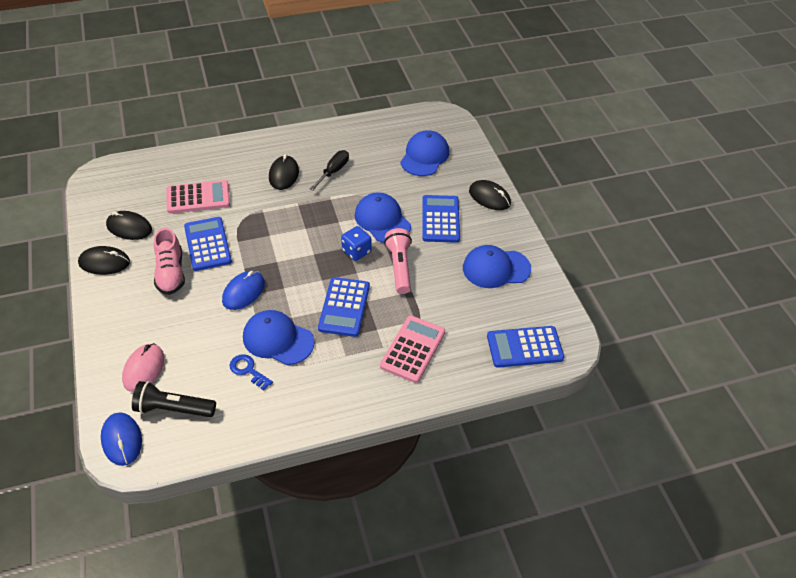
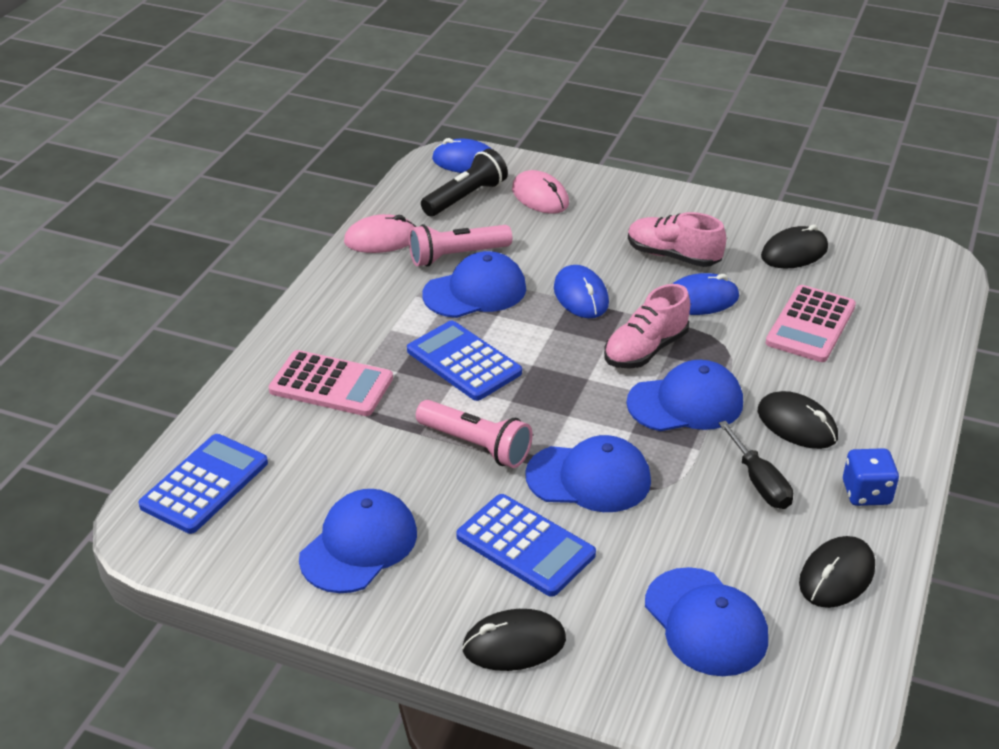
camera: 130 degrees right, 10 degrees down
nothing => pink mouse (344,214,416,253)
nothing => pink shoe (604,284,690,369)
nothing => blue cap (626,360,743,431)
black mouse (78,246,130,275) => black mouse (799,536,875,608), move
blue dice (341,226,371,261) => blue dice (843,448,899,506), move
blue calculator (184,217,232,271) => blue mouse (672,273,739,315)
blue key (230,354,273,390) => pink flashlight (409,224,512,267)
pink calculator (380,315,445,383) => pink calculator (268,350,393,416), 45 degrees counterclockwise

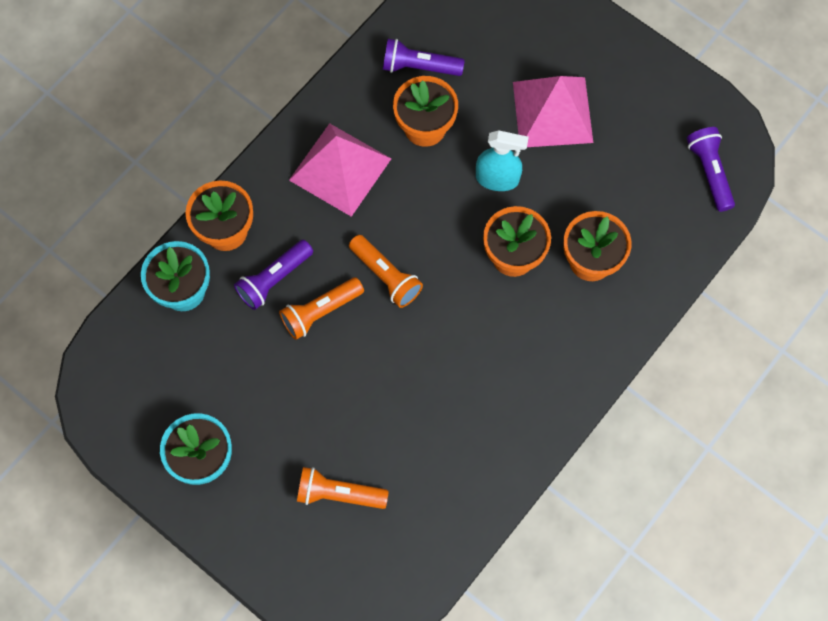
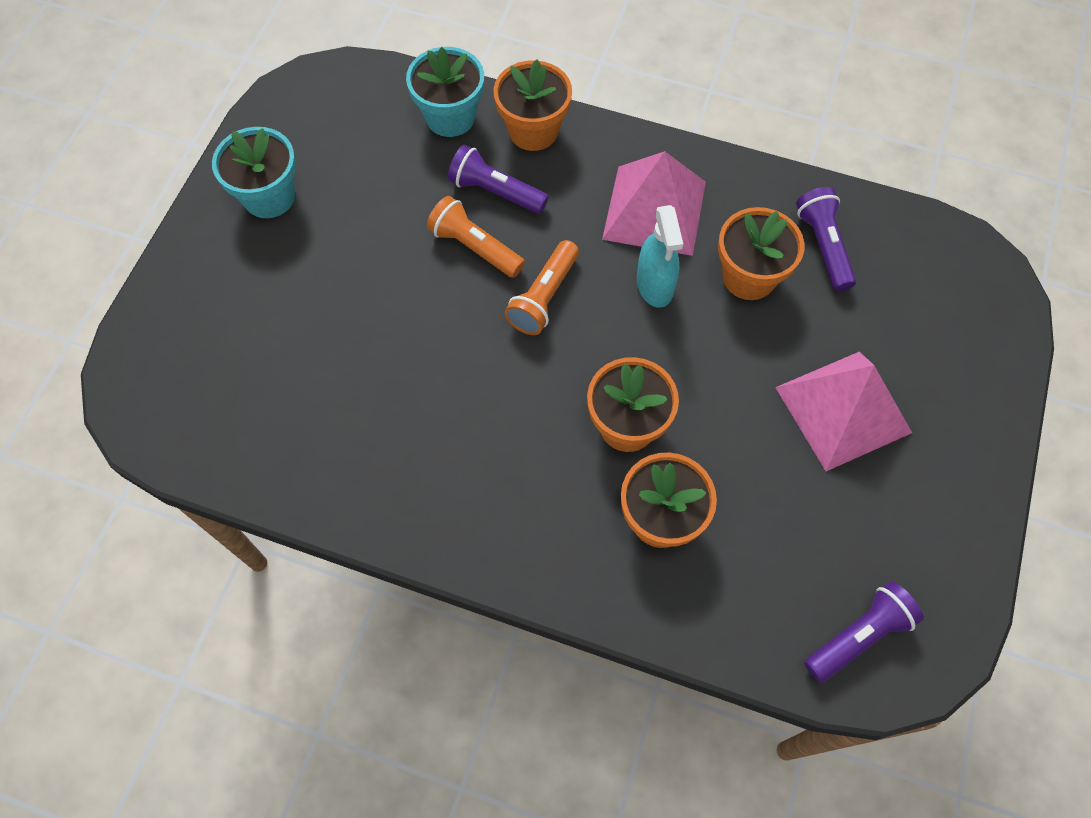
camera: 70 degrees right, 5 degrees down
orange flashlight (297,467,389,509) => nothing
turquoise spray bottle (476,130,529,191) => turquoise spray bottle (637,205,683,308), move

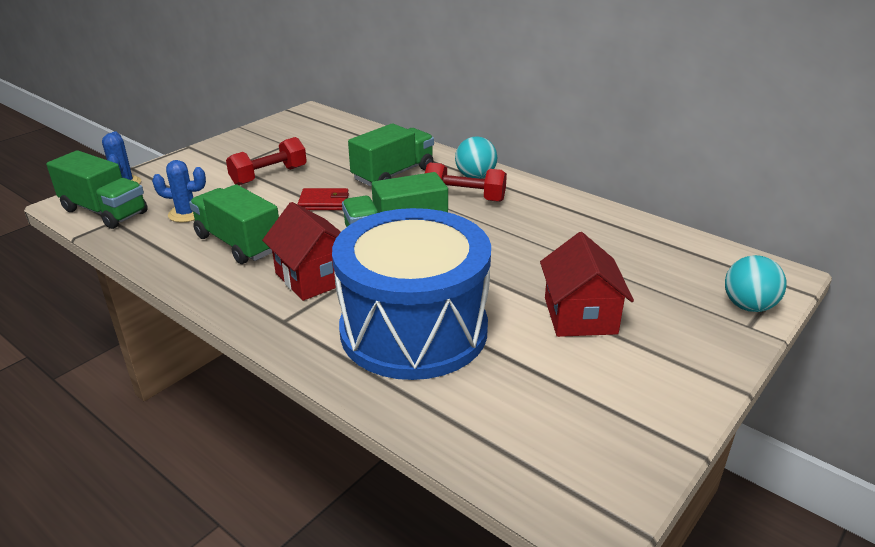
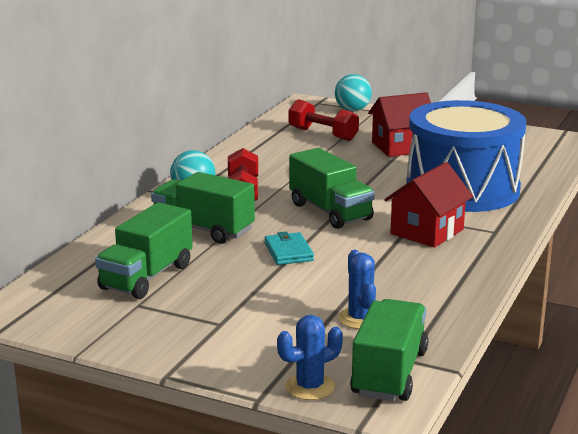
camera: 105 degrees left, 10 degrees down
green truck (189,184,279,264) => green truck (95,203,193,299), move
red dumbbell (226,137,307,185) => red dumbbell (289,99,359,141), move
red wallet (298,188,349,210) => turquoise wallet (265,232,314,265)

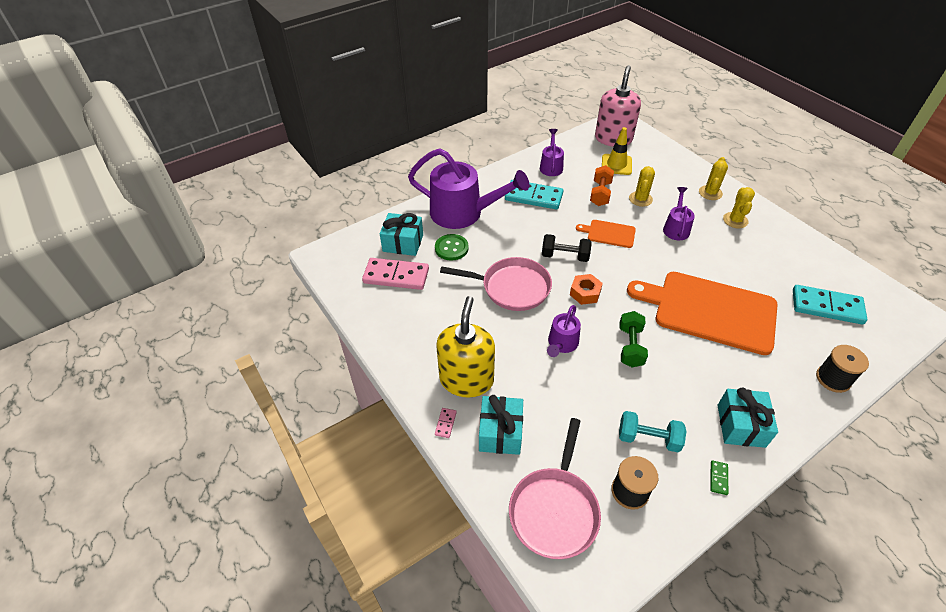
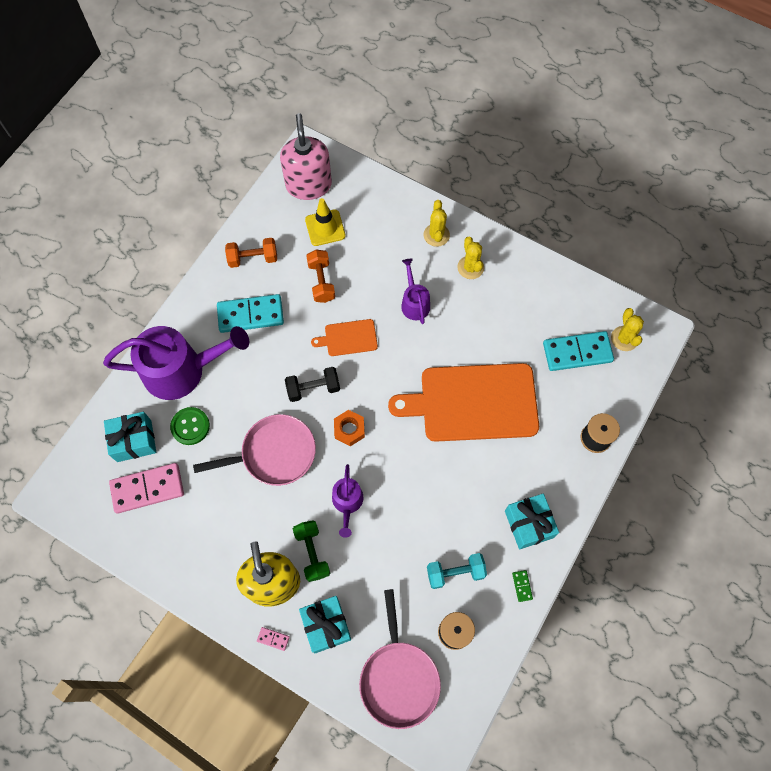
camera: 25 degrees left, 20 degrees up
green dumbbell (619,311,648,367) => green dumbbell (293,520,330,582), move
yellow cactus (629,166,655,207) => yellow cactus (611,308,644,351), move
purple watering can (540,129,564,176) => orange dumbbell (225,238,277,268)
pink domino (435,408,457,438) => pink domino (257,627,290,651), 60 degrees counterclockwise

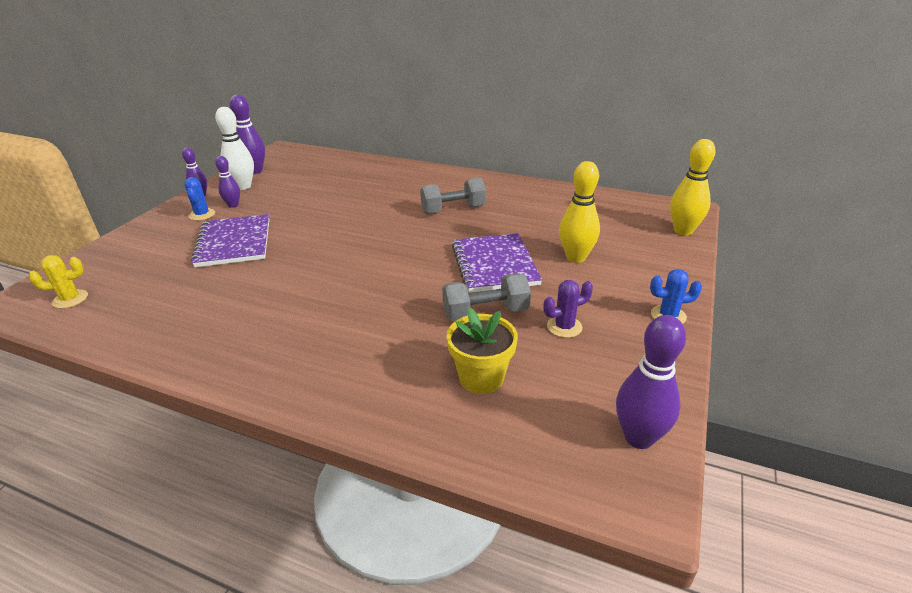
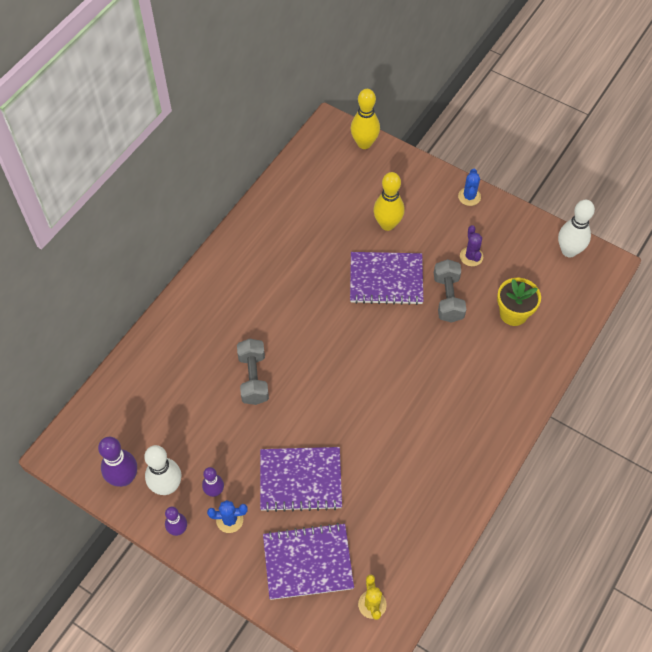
camera: 80 degrees left, 25 degrees up
nothing => purple notebook (263,523,354,600)
grey dumbbell (420,178,486,214) => grey dumbbell (237,339,269,405), move
purple bowling pin (616,315,686,449) => white bowling pin (558,200,595,257)

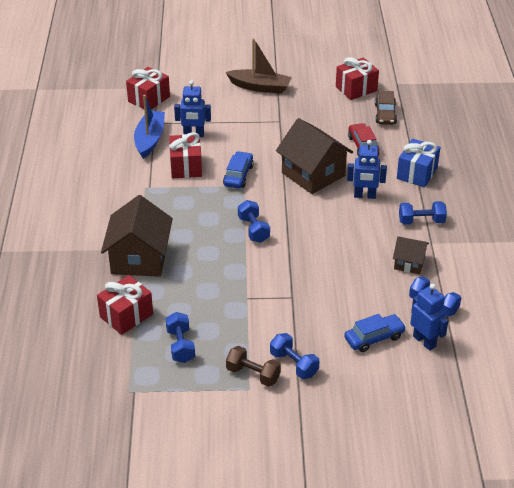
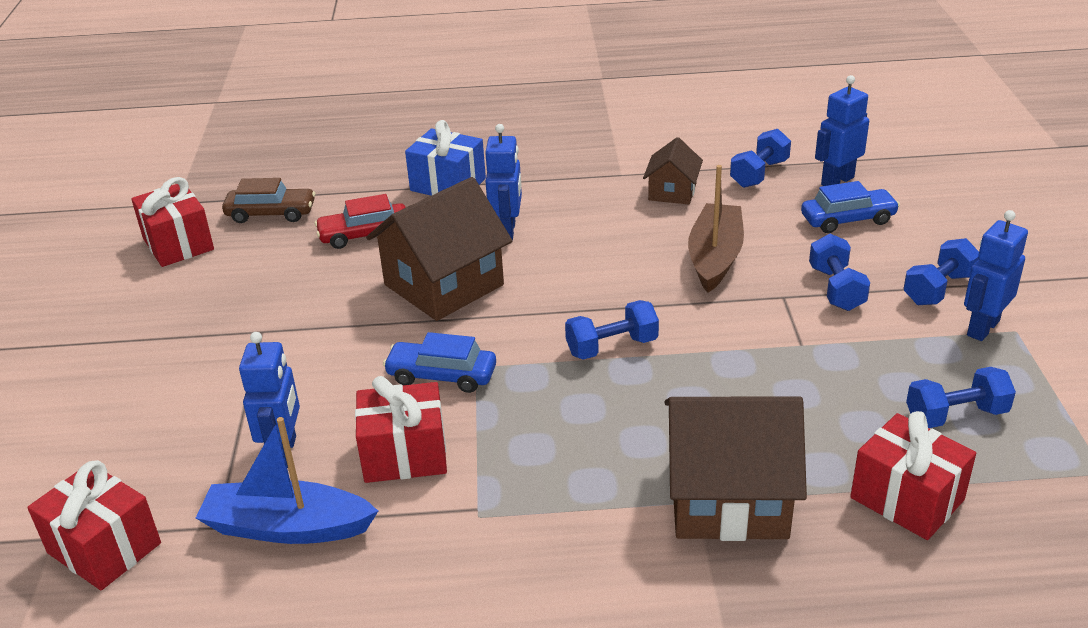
camera: 90 degrees left, 5 degrees down
brown boat (226,38,292,94) => brown boat (688,165,744,293), move
blue dumbbell (399,201,447,225) => blue dumbbell (809,234,870,311), move
brown dumbbell (226,346,281,387) => blue robot (964,210,1028,341)
blue car (344,314,406,352) => blue car (801,181,900,233), 105 degrees clockwise

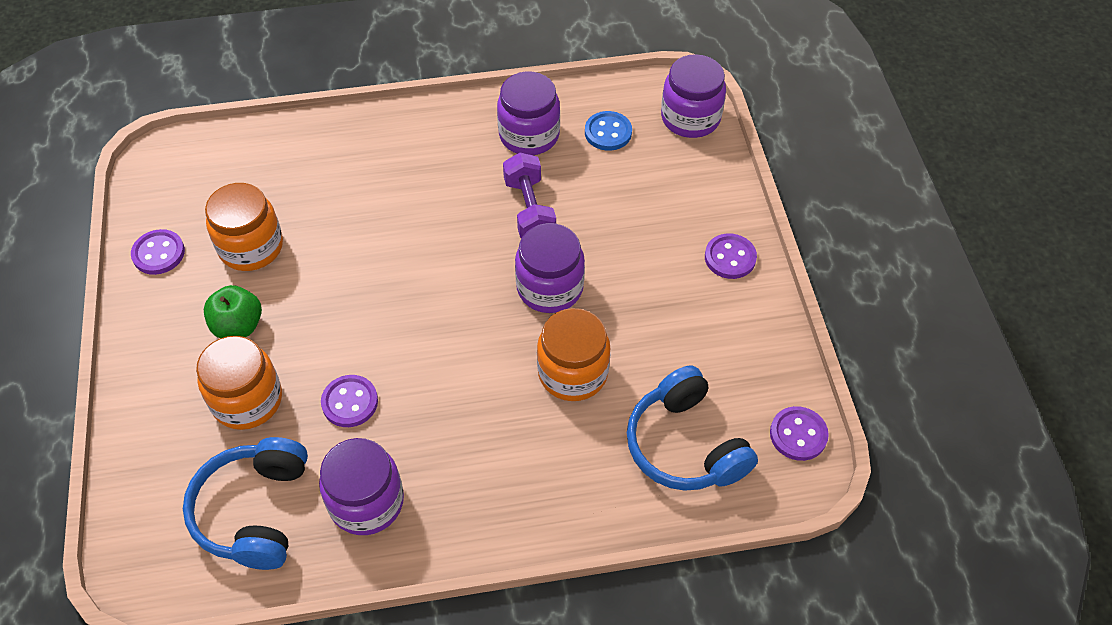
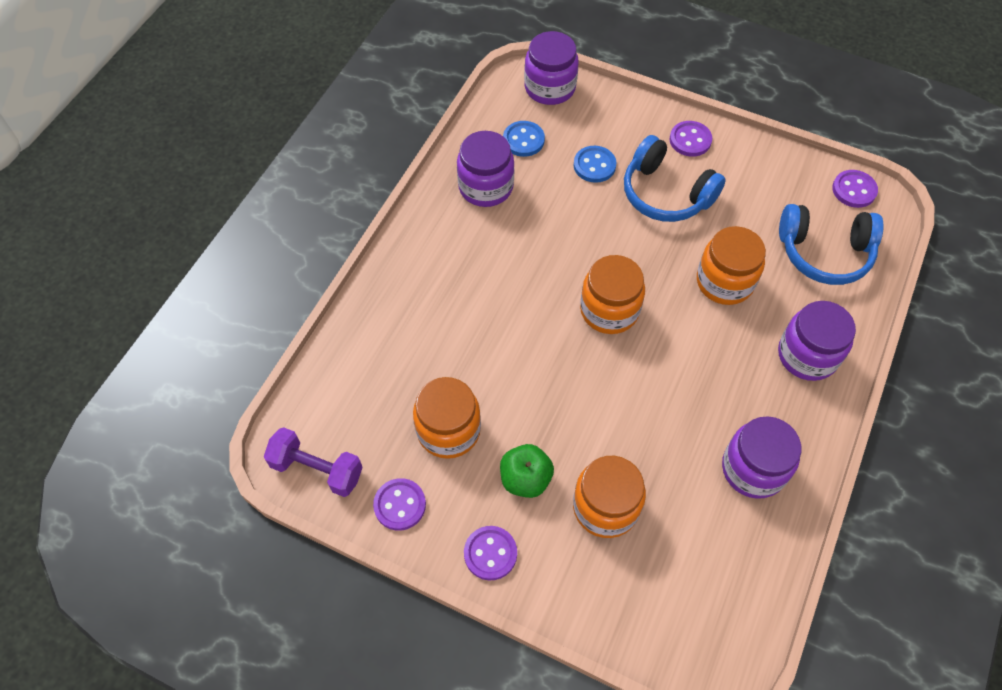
camera: 55 degrees left, 5 degrees up
nothing => blue button (574,146,616,183)
nothing => orange jar (580,255,645,334)
blue headphones (183,437,308,570) => blue headphones (624,135,726,222), move
purple button (321,375,378,427) => purple button (464,526,517,580), move
purple dumbbell (503,152,556,238) => purple dumbbell (264,427,363,497), move
purple jar (515,223,585,313) => purple jar (778,301,856,381), move

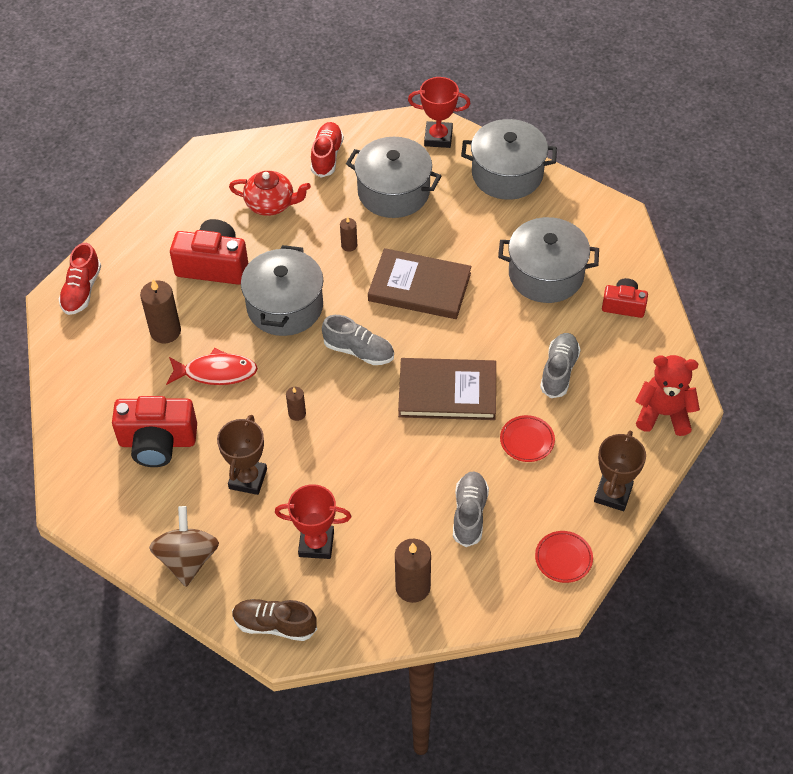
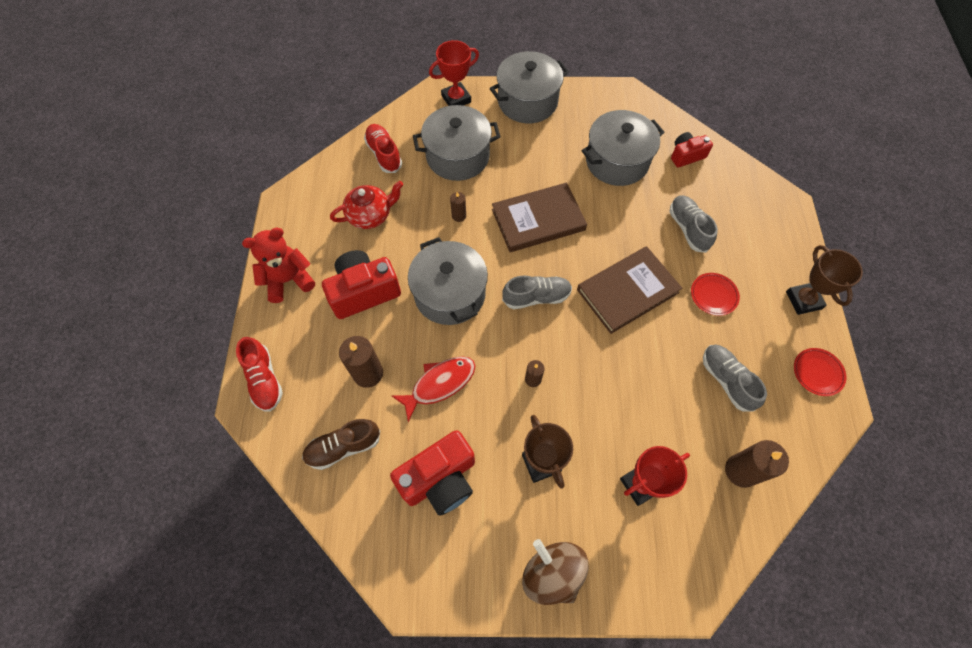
camera: 35 degrees left, 10 degrees up
brown shoe (232,599,317,641) => brown shoe (302,419,380,470), move
red teddy bear (635,355,700,436) => red teddy bear (242,228,315,303), move

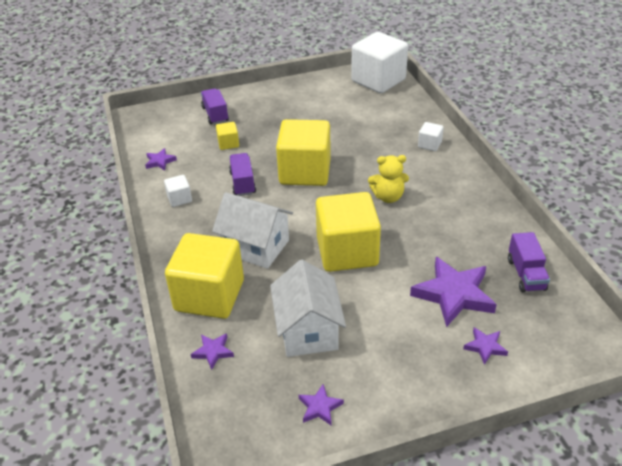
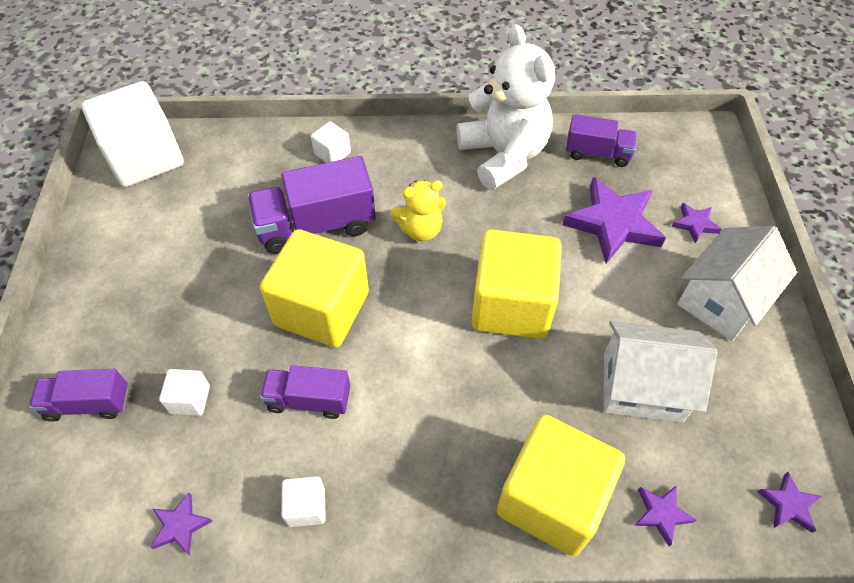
camera: 75 degrees left, 15 degrees up
nothing => purple truck (247,156,376,254)
nothing => white teddy bear (456,24,555,190)
white house (212,192,293,269) => white house (677,226,797,341), move
purple star (299,384,344,426) => purple star (757,472,822,533), move
yellow cube (216,122,239,150) => white cube (159,369,210,416)
yellow teddy bear (368,155,409,203) => yellow teddy bear (390,180,446,241), 60 degrees clockwise

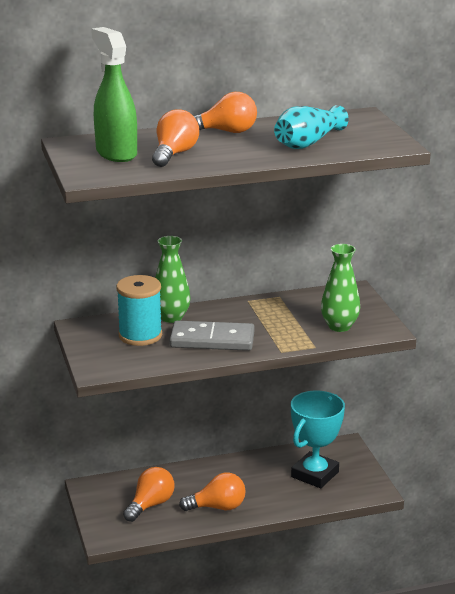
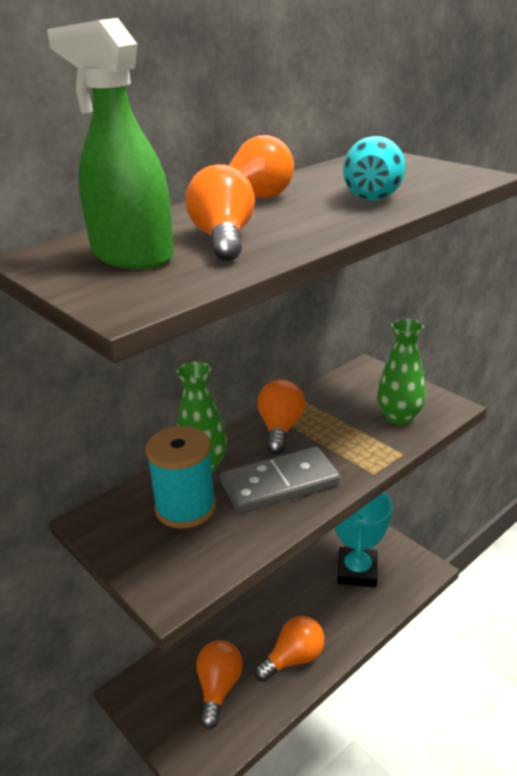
camera: 25 degrees left, 5 degrees up
nothing => orange light bulb (257,379,305,455)

